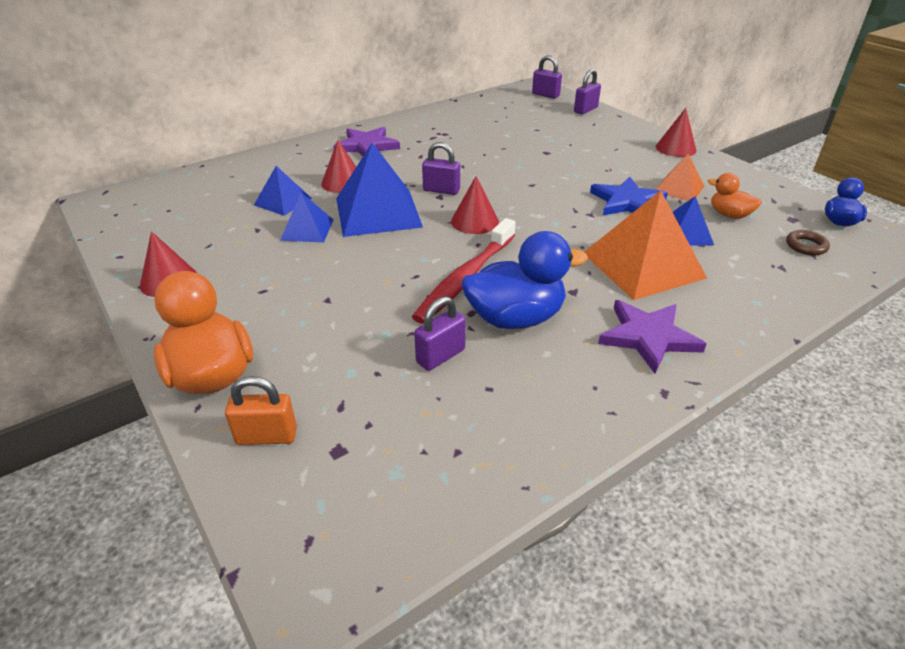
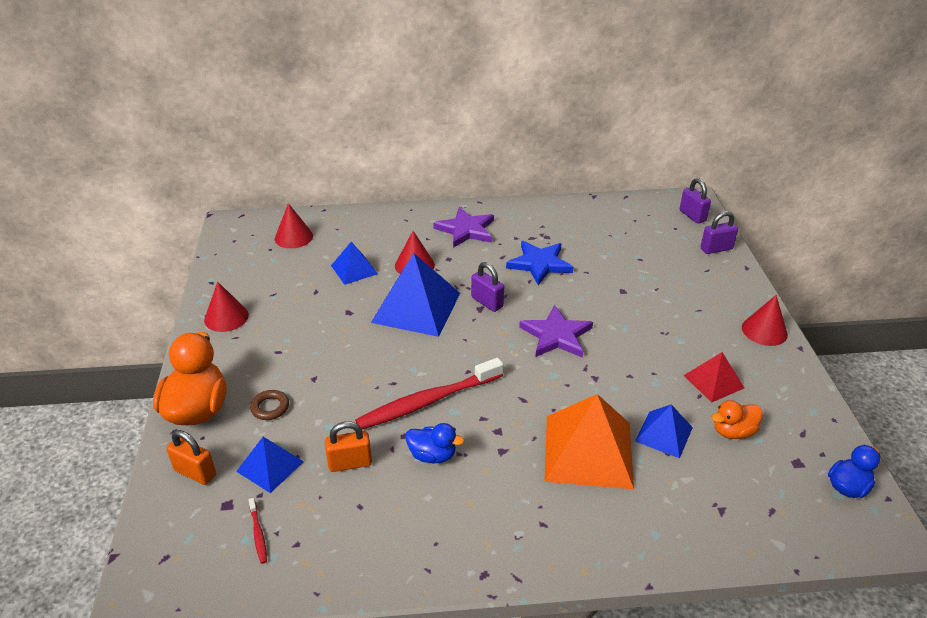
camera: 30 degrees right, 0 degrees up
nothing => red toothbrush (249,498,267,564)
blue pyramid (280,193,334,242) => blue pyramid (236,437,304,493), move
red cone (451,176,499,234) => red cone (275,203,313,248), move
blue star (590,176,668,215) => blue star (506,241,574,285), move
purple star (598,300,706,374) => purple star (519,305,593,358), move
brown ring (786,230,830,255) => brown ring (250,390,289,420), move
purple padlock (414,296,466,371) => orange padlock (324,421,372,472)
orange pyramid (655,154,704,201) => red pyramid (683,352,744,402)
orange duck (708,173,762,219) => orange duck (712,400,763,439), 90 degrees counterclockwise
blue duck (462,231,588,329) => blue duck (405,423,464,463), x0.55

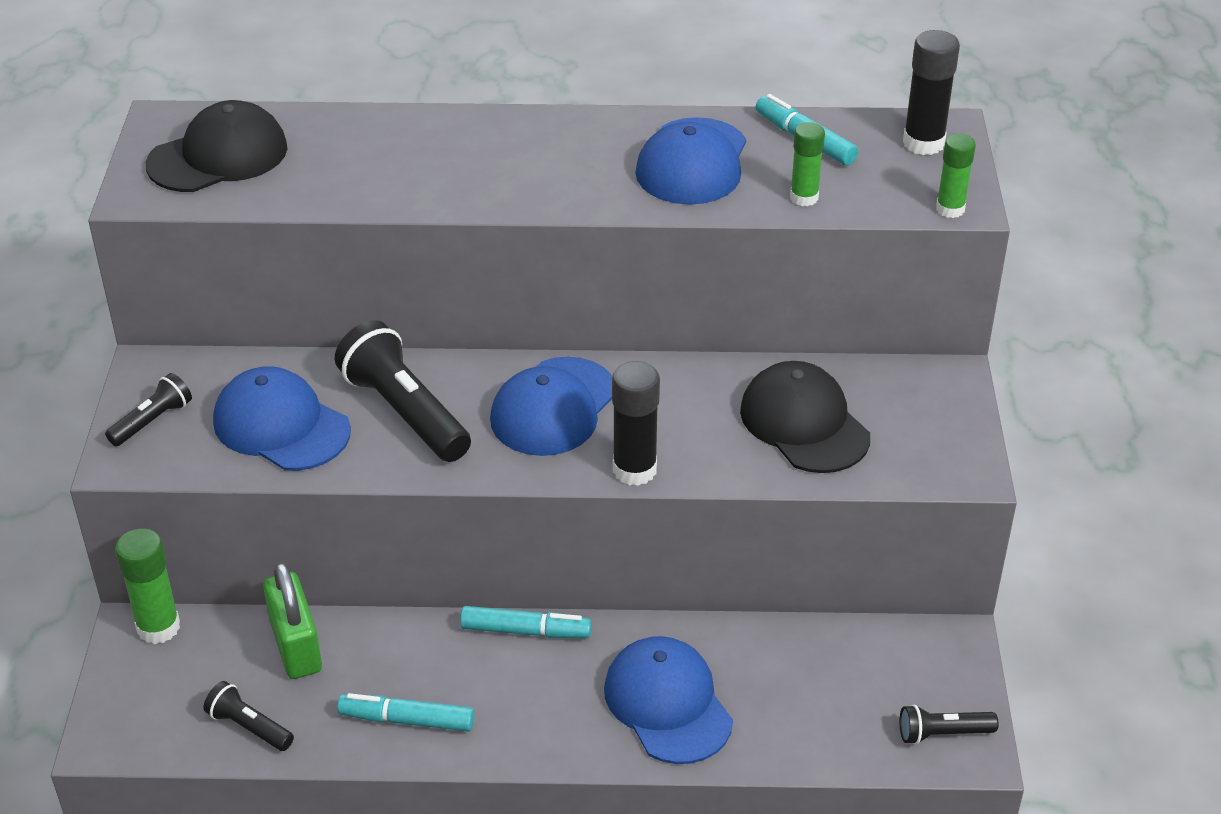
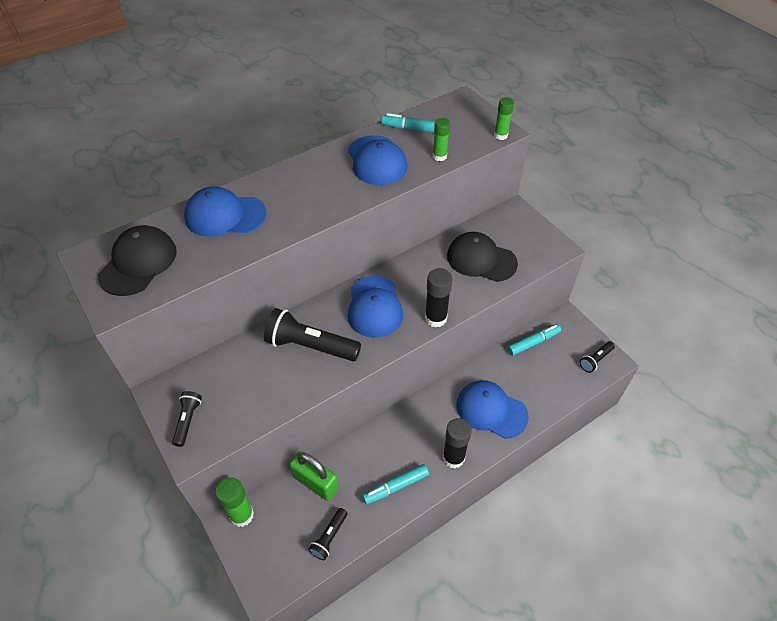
camera: 35 degrees left, 10 degrees up
blue cap (213,366,351,471) => blue cap (184,186,266,237), move
turquoise marker (460,606,592,638) => turquoise marker (507,324,561,356), move
black glue stick (903,30,960,155) => black glue stick (442,418,472,468), move
black flashlight (204,681,294,751) => black flashlight (308,508,348,560), 60 degrees counterclockwise

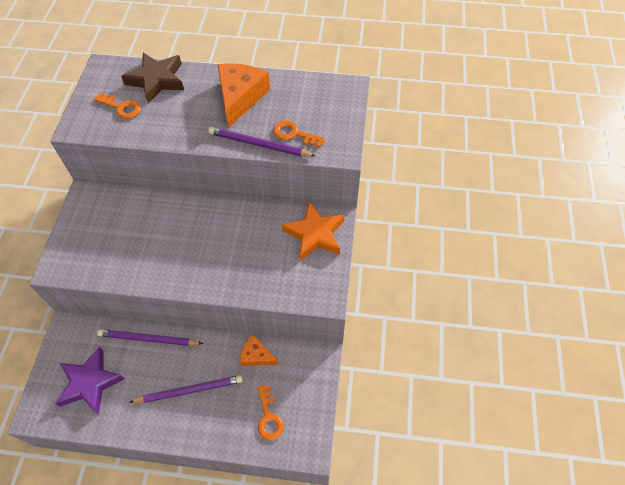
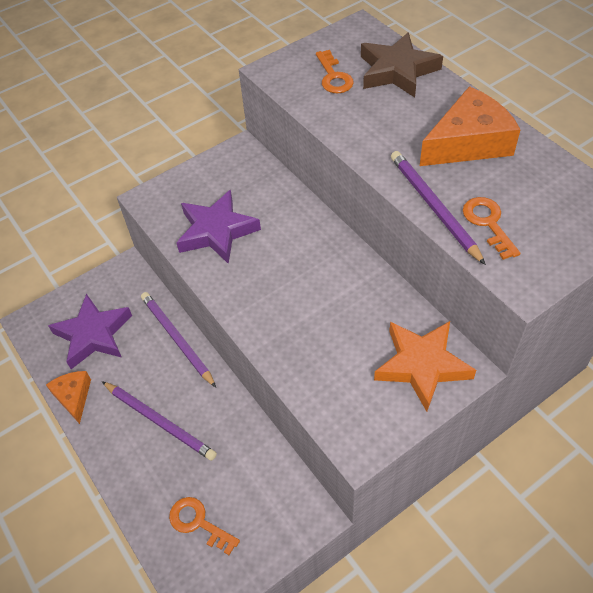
camera: 50 degrees right, 5 degrees down
nothing => purple star (176,190,261,264)
orange cheese (240,334,279,366) => orange cheese (46,371,91,424), move
orange key (258,385,284,440) => orange key (169,497,240,555), 90 degrees clockwise

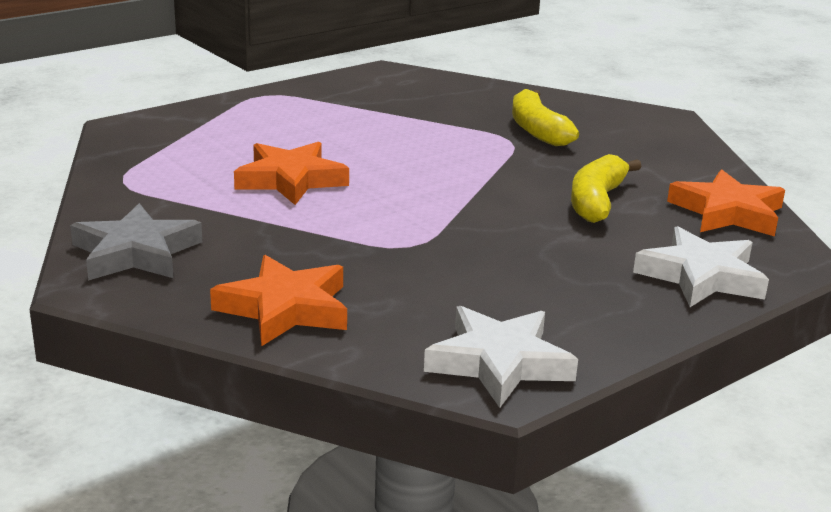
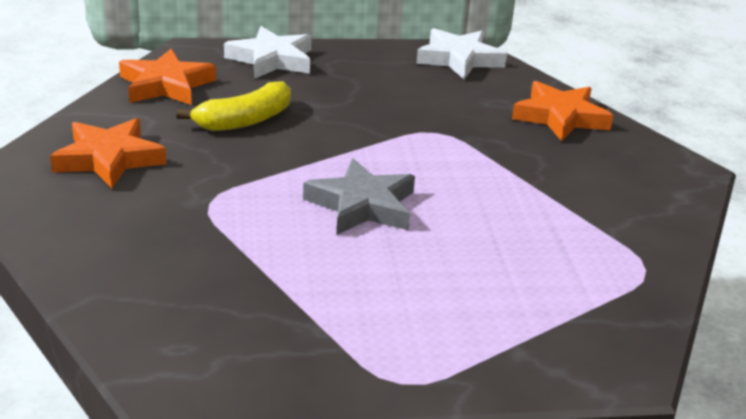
camera: 150 degrees left, 5 degrees up
yellow banana (512,89,579,146) => nothing
grey star (70,203,202,281) => grey star (303,158,415,235), move
orange star (234,142,349,205) => orange star (50,118,166,189), move

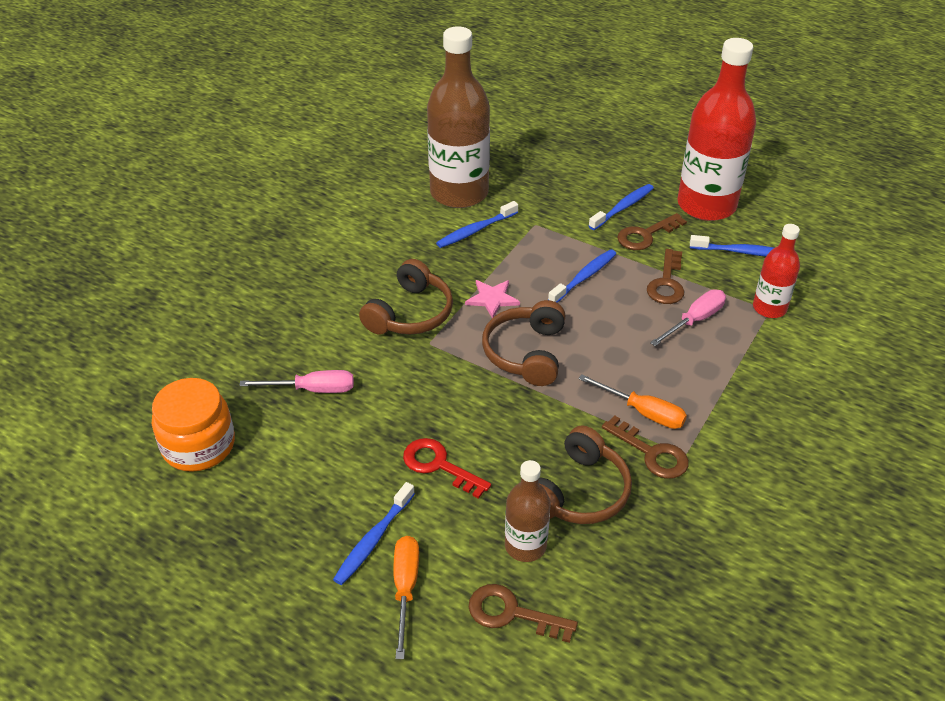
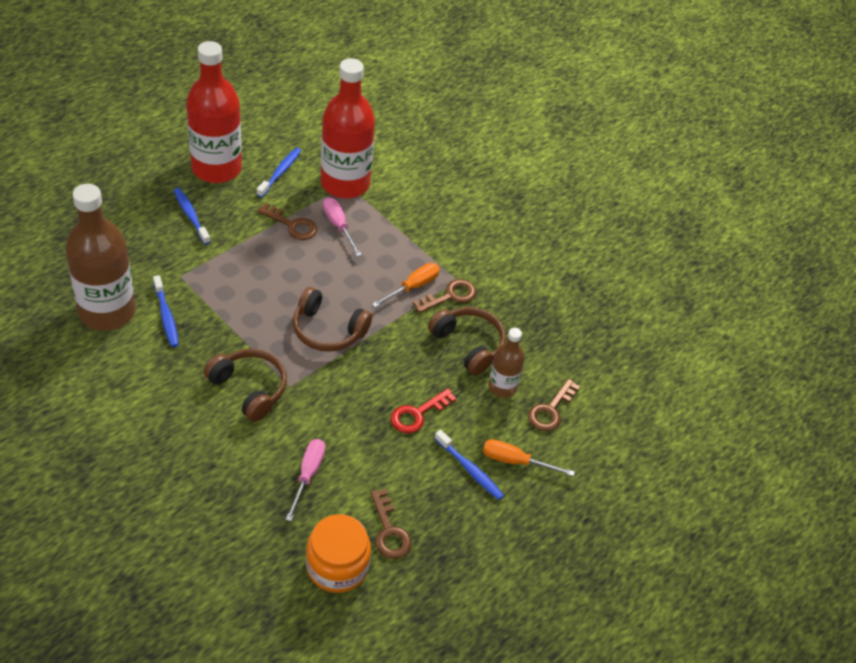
camera: 80 degrees left, 5 degrees up
pink star (465,280,520,318) => nothing
blue toothbrush (548,249,616,303) => nothing
brown key (617,213,687,250) => brown key (371,489,412,559), move
red bottle (753,224,800,318) => red bottle (321,58,375,198), x1.93

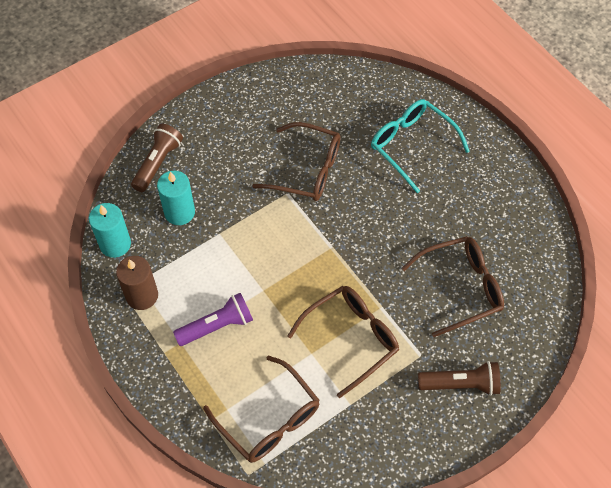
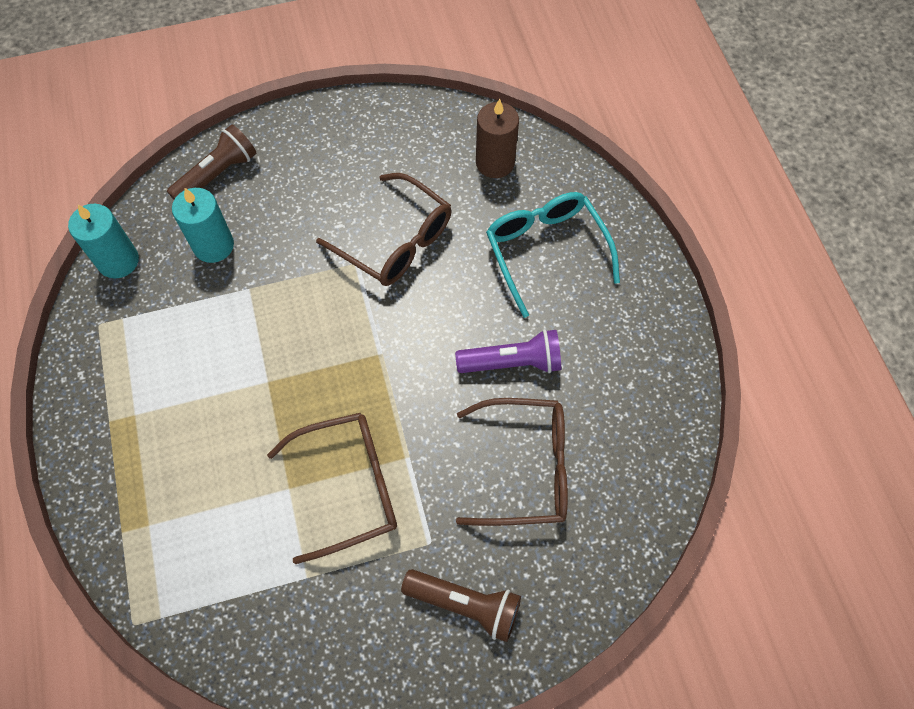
camera: 20 degrees right, 5 degrees up
brown glasses (203,355,320,463) => nothing
brown candle (116,256,158,310) => brown candle (476,98,519,178), move
purple flashlight (173,293,253,346) => purple flashlight (455,329,561,373), move

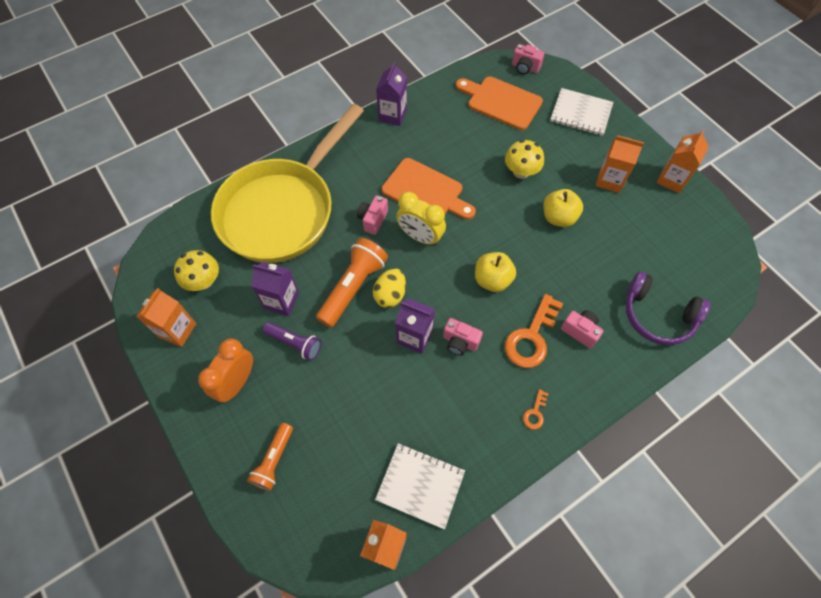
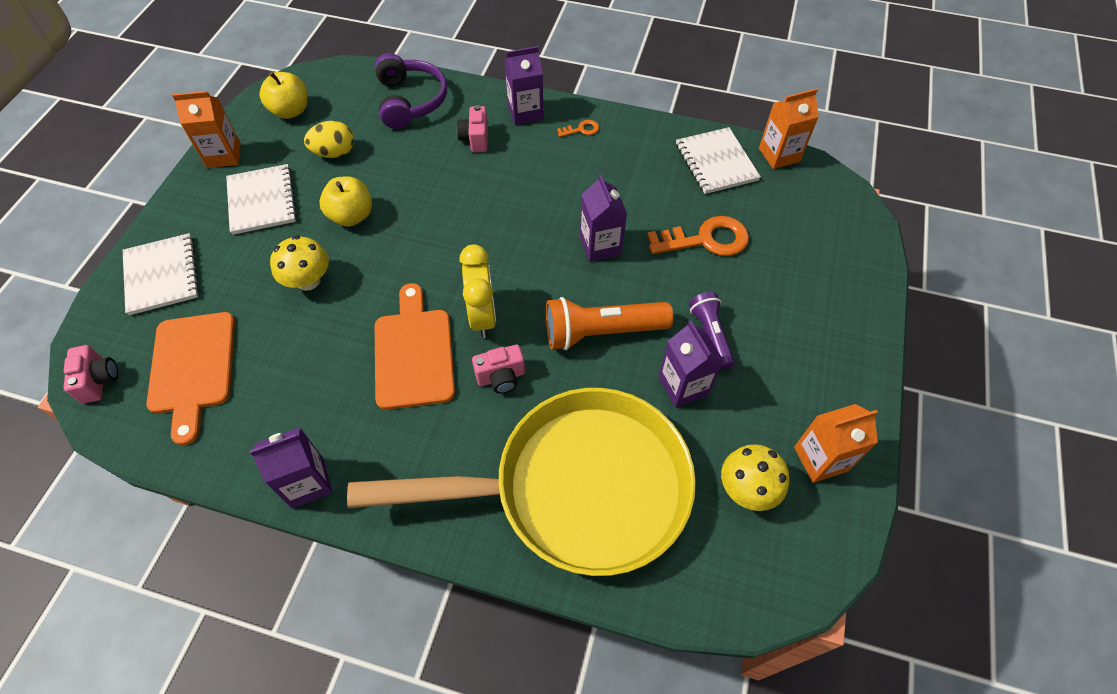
camera: 130 degrees left, 5 degrees down
orange clock (198,339,253,402) => nothing
orange flashlight (247,423,293,491) => nothing
pink camera (443,318,483,356) => nothing
nothing => purple carton (504,46,544,125)
yellow egg (373,268,406,308) => yellow egg (304,121,354,158), move
yellow apple (475,252,516,292) => yellow apple (260,72,308,119), move
orange key (505,294,563,368) => orange key (647,216,749,256), move
orange carton (596,135,644,193) => white notebook (226,164,297,235)

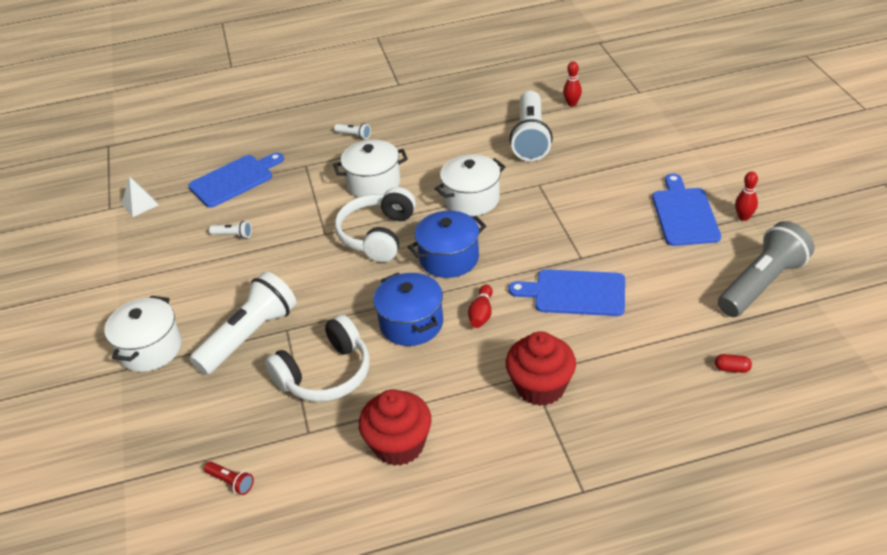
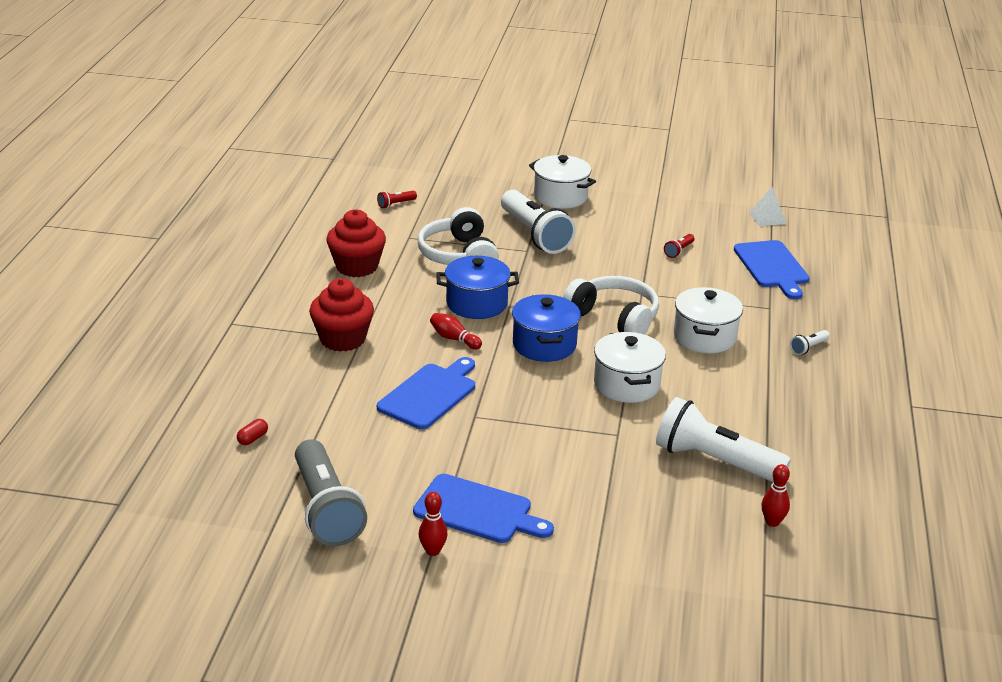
camera: 110 degrees right, 10 degrees down
white flashlight (209,221,252,239) => red flashlight (664,234,695,258)

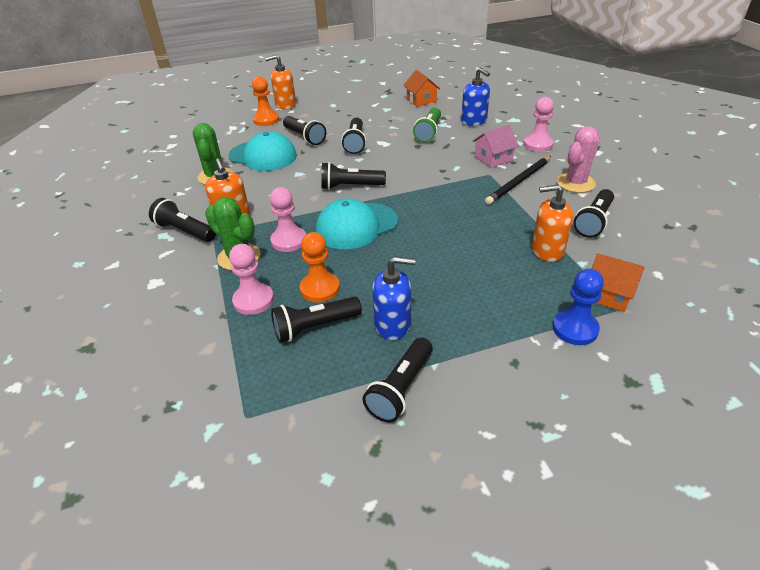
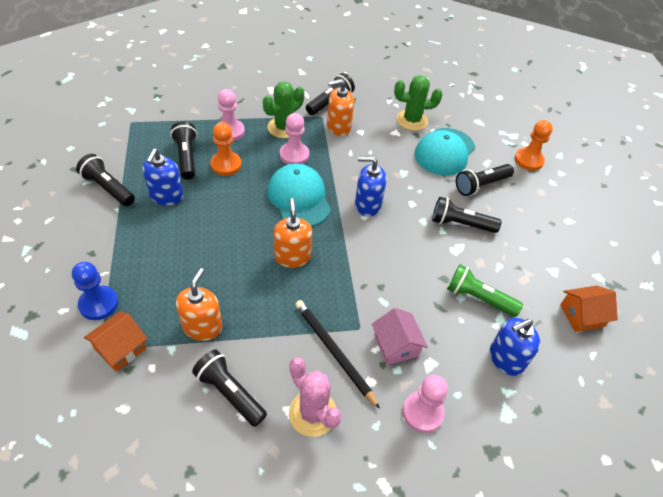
camera: 95 degrees right, 10 degrees up
orange soap dispenser (265,55,296,110) => orange soap dispenser (274,198,312,268), move
black flashlight (321,162,386,190) => blue soap dispenser (355,157,387,216)

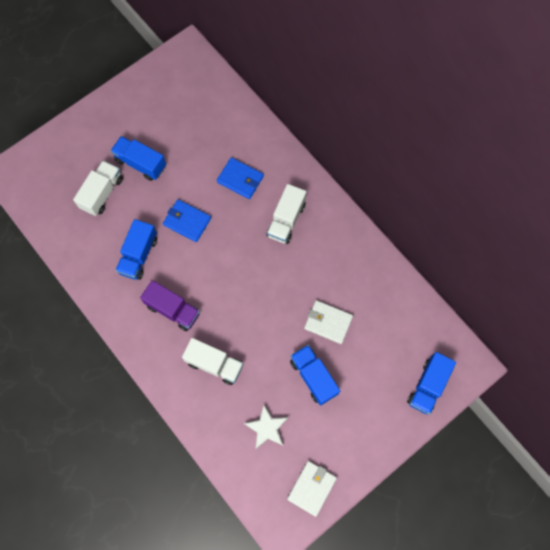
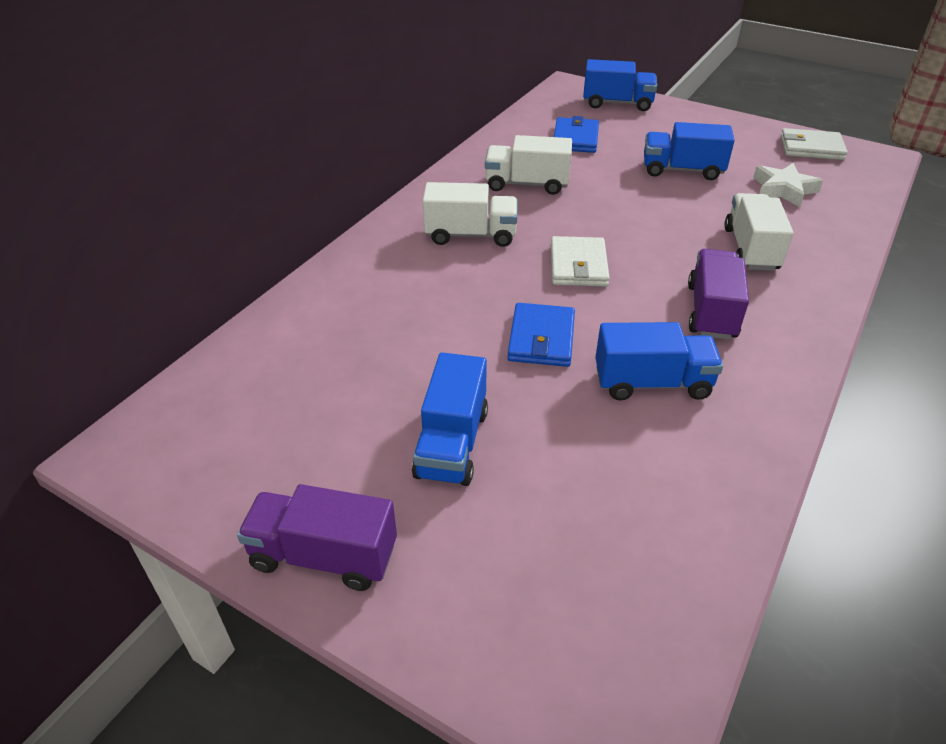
camera: 110 degrees left, 30 degrees down
nothing => purple truck (237,484,397,591)
white truck (73,160,123,216) => white truck (485,135,572,195), move
blue wallet (217,157,264,199) => blue wallet (554,116,599,153), move
white wallet (304,300,353,344) => white wallet (551,236,610,287), move
blue truck (290,345,340,406) => blue truck (644,122,735,180), 60 degrees clockwise

